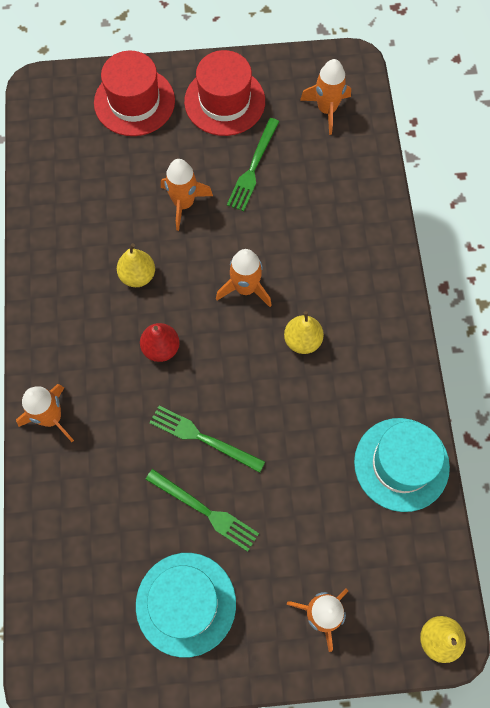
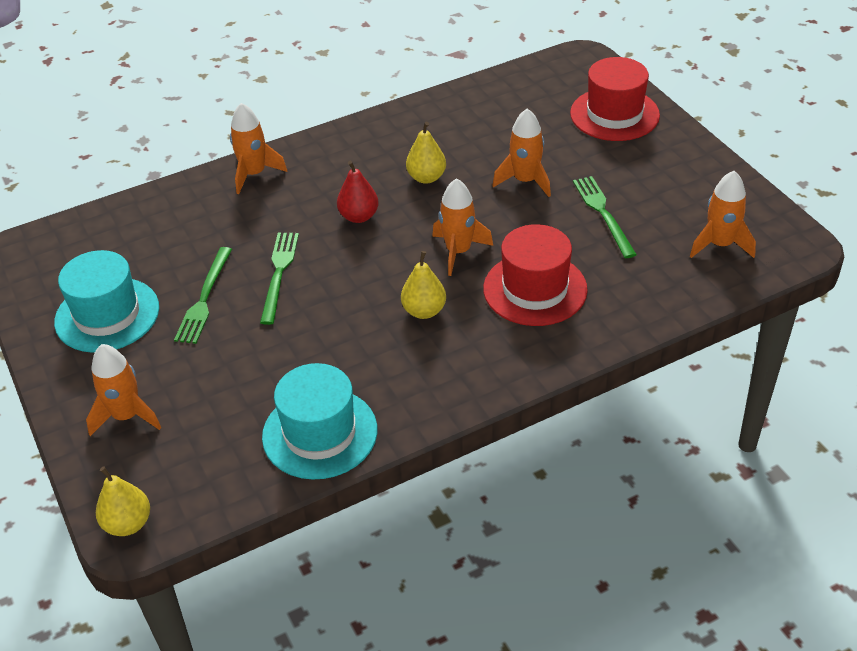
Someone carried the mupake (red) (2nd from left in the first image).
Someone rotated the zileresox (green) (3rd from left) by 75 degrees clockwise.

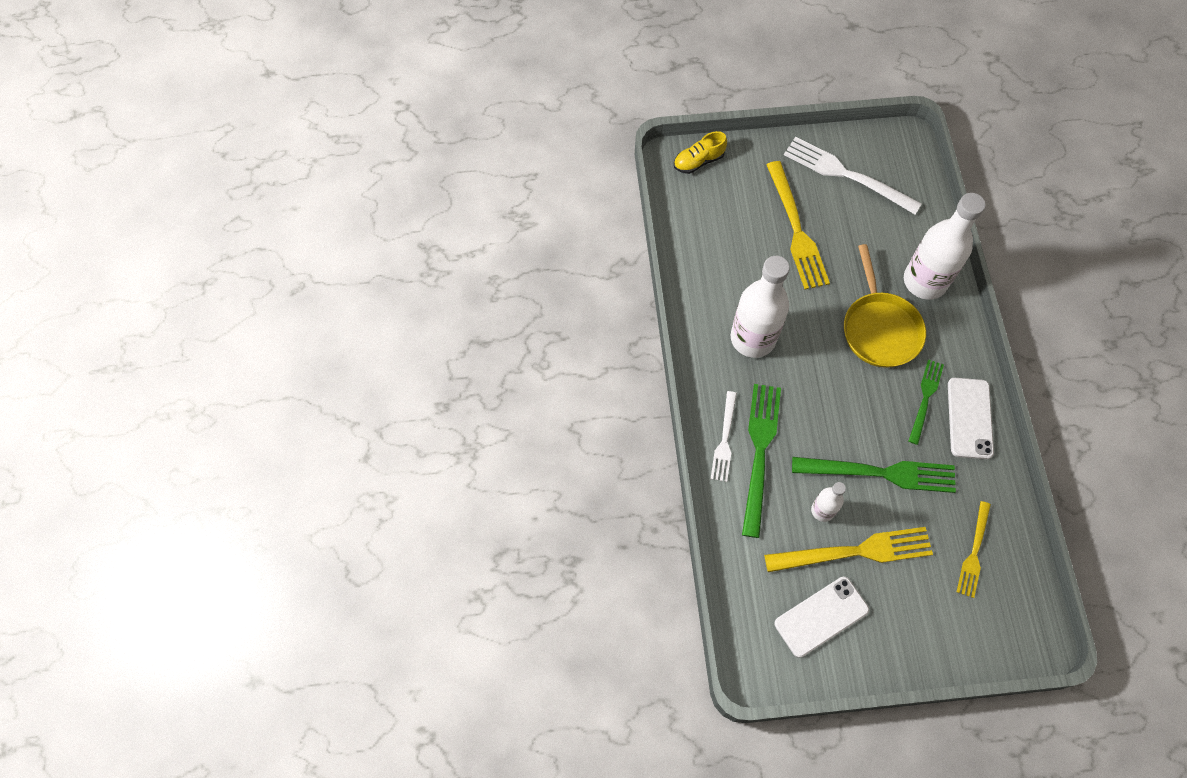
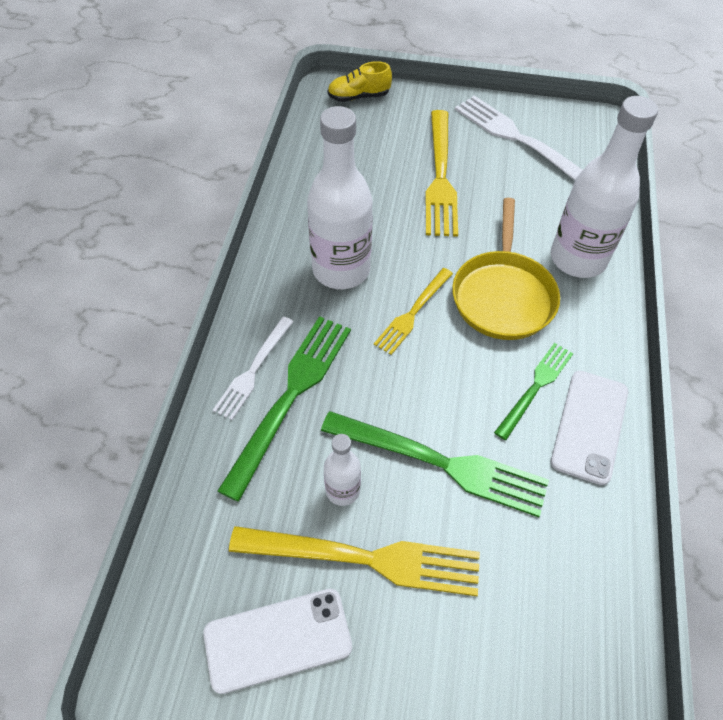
Someone carried the zileresox (yellow) (3rd from left in the first image).

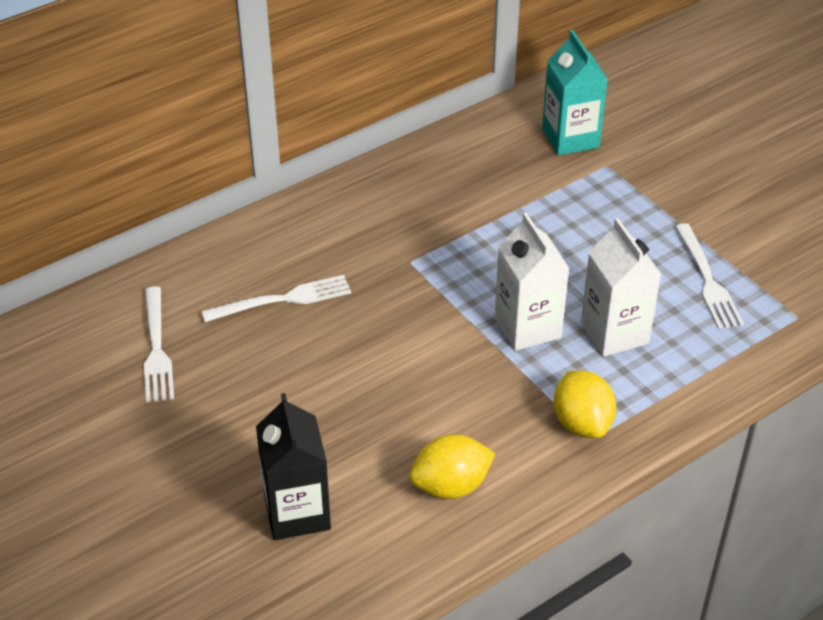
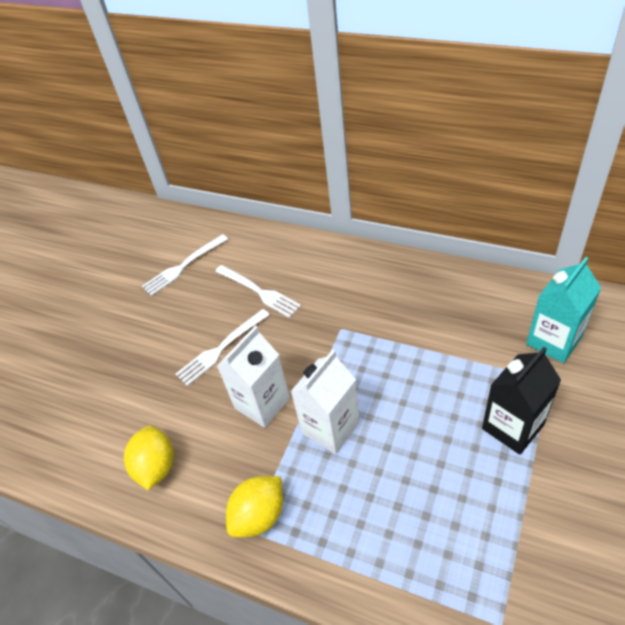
Someone rotated the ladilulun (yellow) (1st from left) by 45 degrees clockwise.
Someone carried the zileresox (white) (3rd from left in the first image).
Someone carried the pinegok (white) (2nd from left in the first image).
Someone carried the pinegok (black).

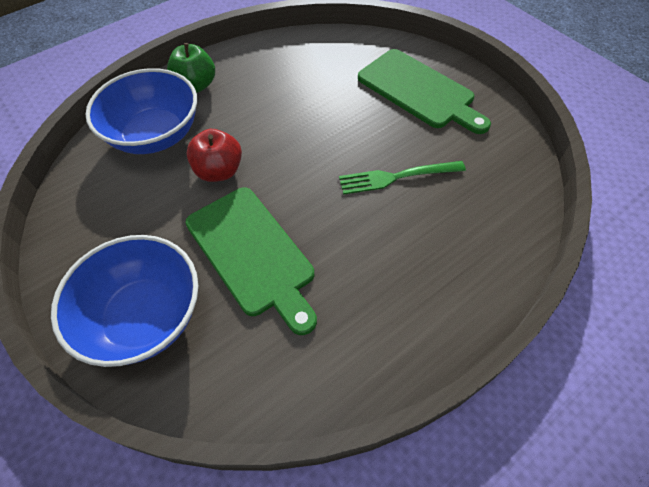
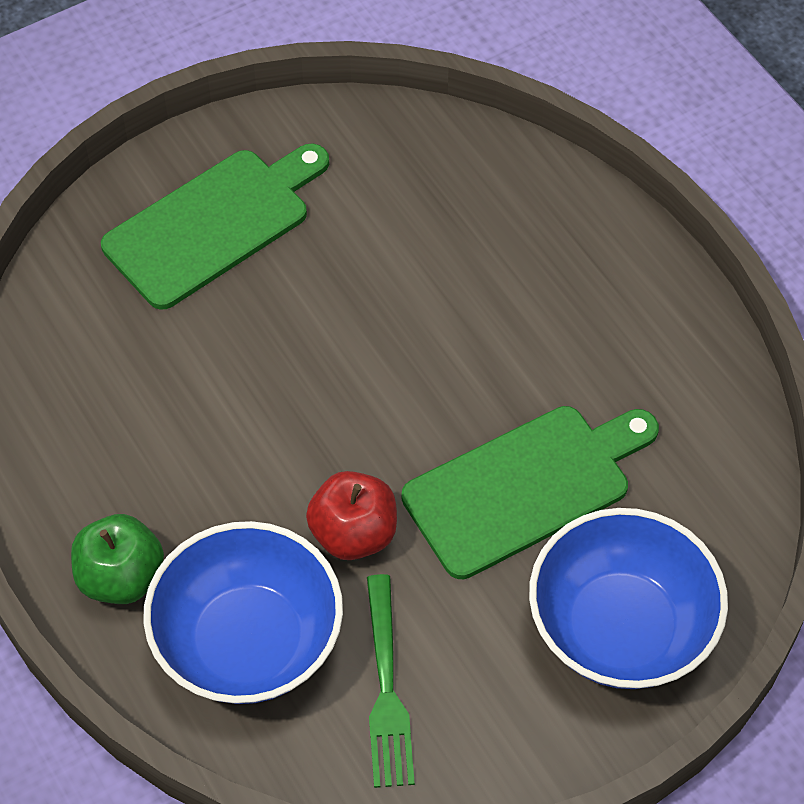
Someone carried the zileresox (green).

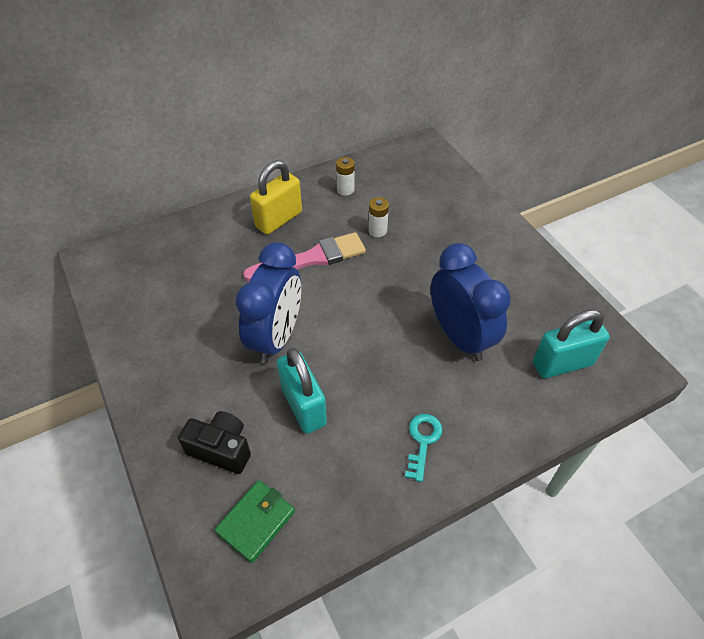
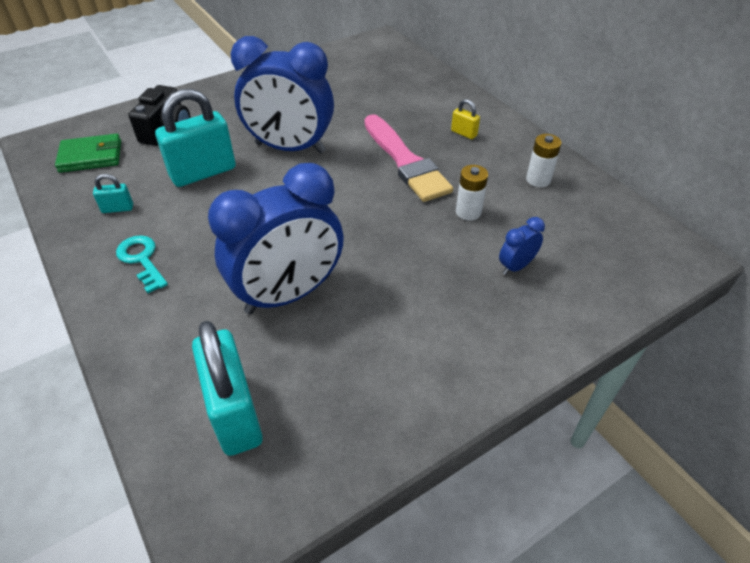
Someone rotated the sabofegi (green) by 45 degrees counterclockwise.
Someone put down the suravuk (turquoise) (1st from left).
Someone rotated the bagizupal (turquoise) by 135 degrees counterclockwise.
Someone scaled the suravuk (yellow) by 0.45.
Someone put down the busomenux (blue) (3rd from left).

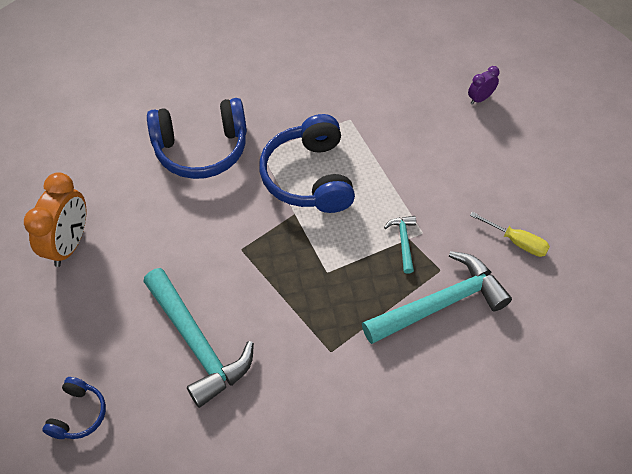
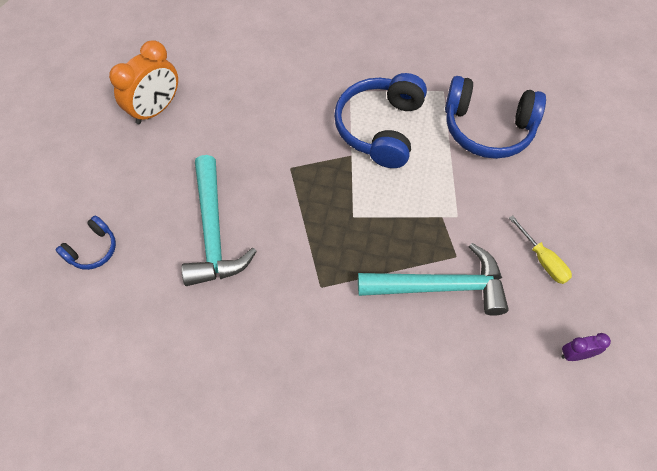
Someone carried the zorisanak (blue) (2nd from left in the first image).
Someone carried the busomenux (purple).
Someone took away the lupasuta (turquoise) (2nd from left).

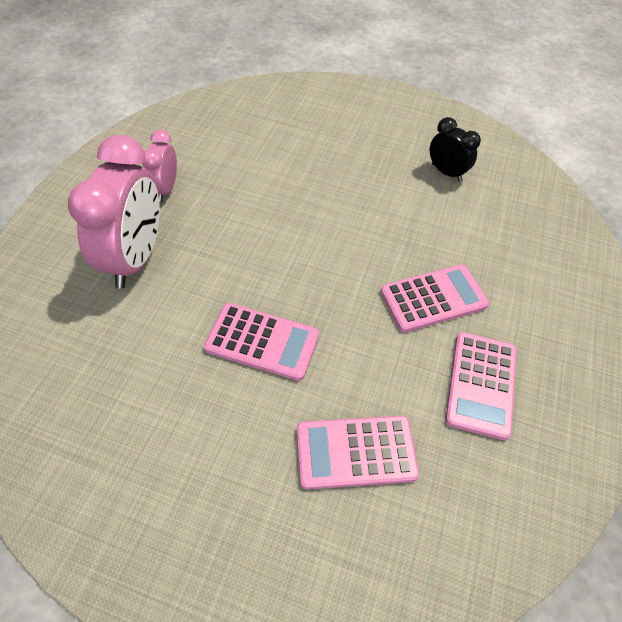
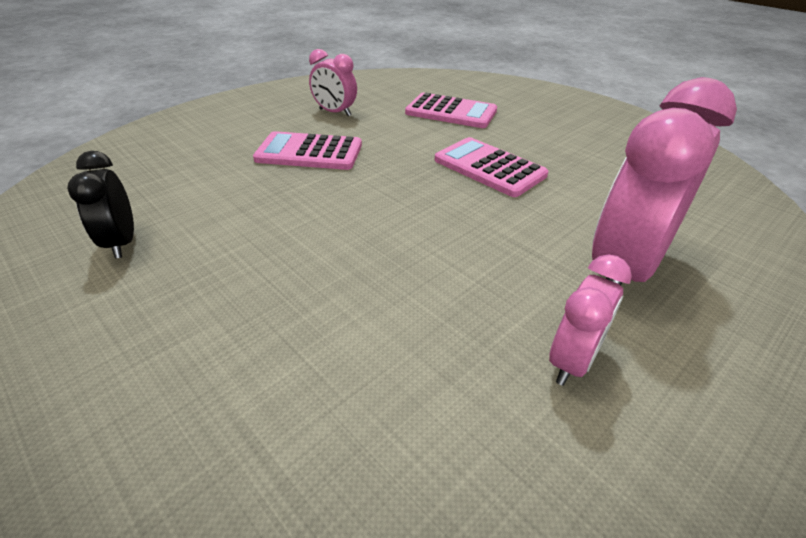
Someone swapped the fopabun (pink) (4th from left) for the busomenux (pink) (1st from left).

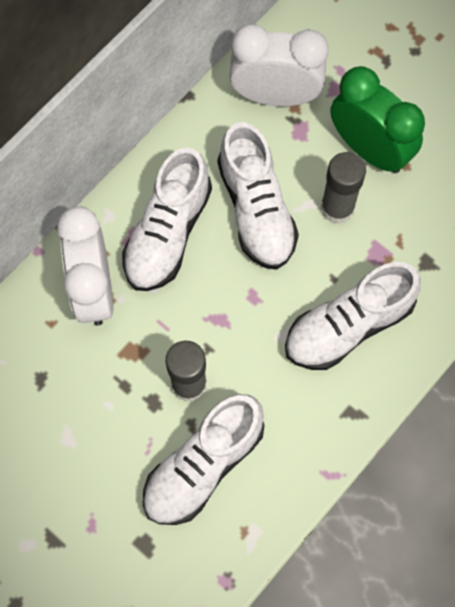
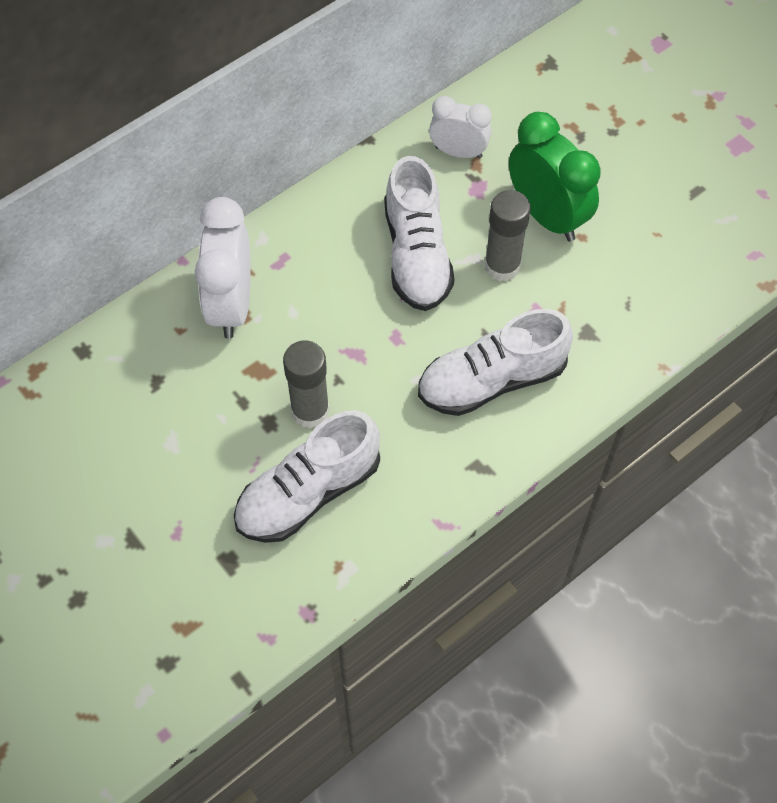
Someone scaled the busomenux (white) (2nd from left) by 0.62.
Someone took away the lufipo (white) (1st from left).

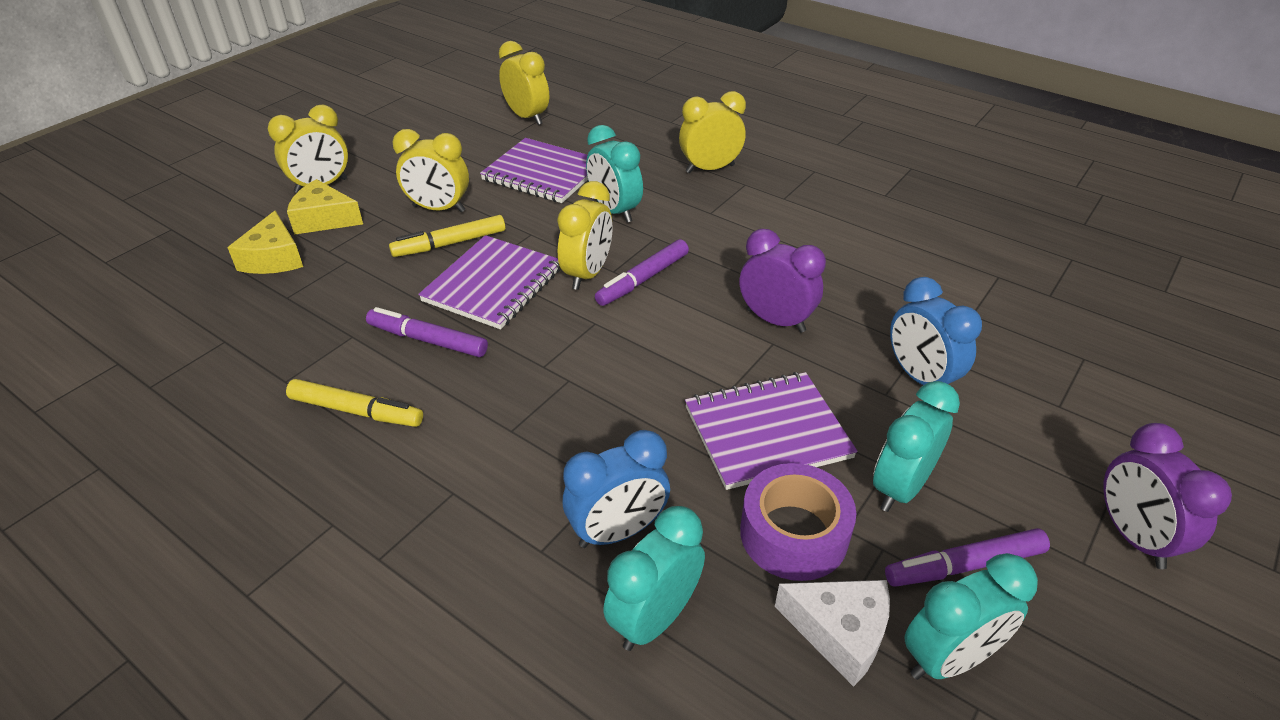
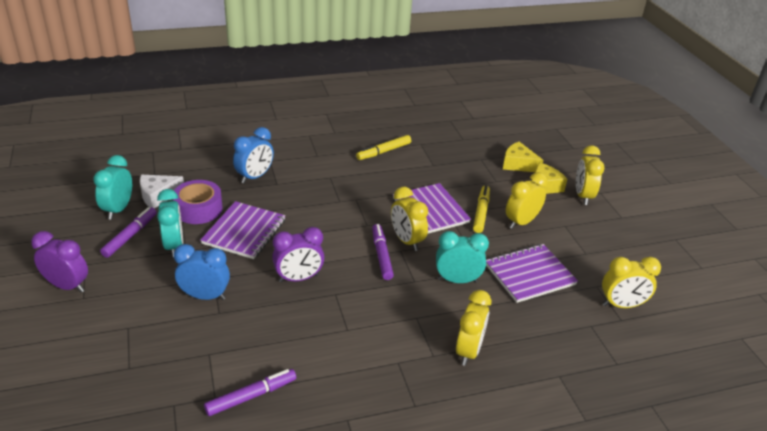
Someone carried the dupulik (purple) (1st from left in the first image).
Someone rotated the busomenux (blue) (1st from left in the first image) by 150 degrees counterclockwise.
Someone took away the busomenux (turquoise) (2nd from left).

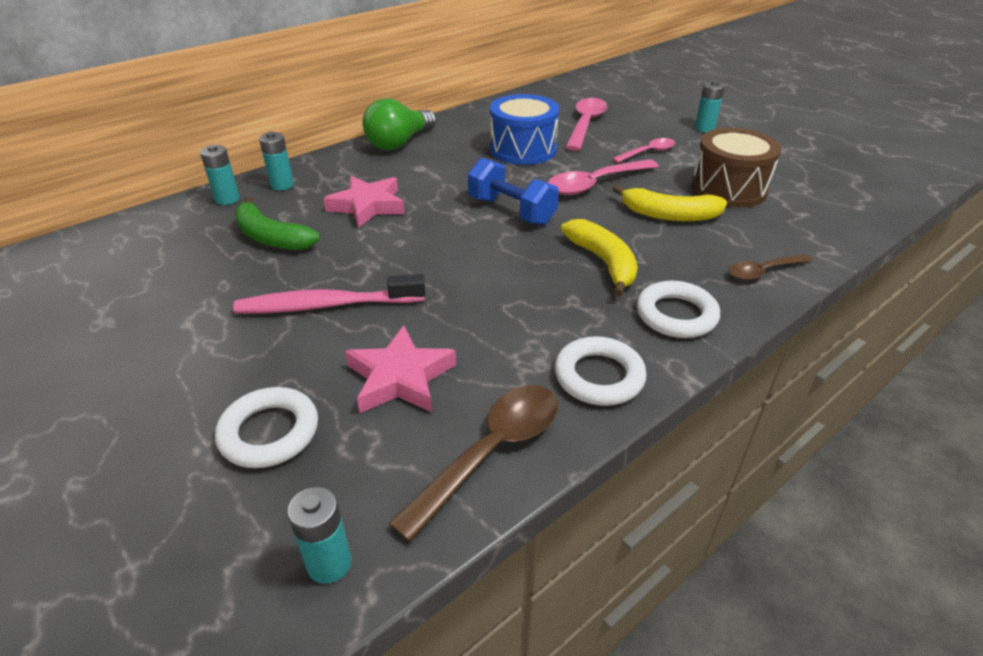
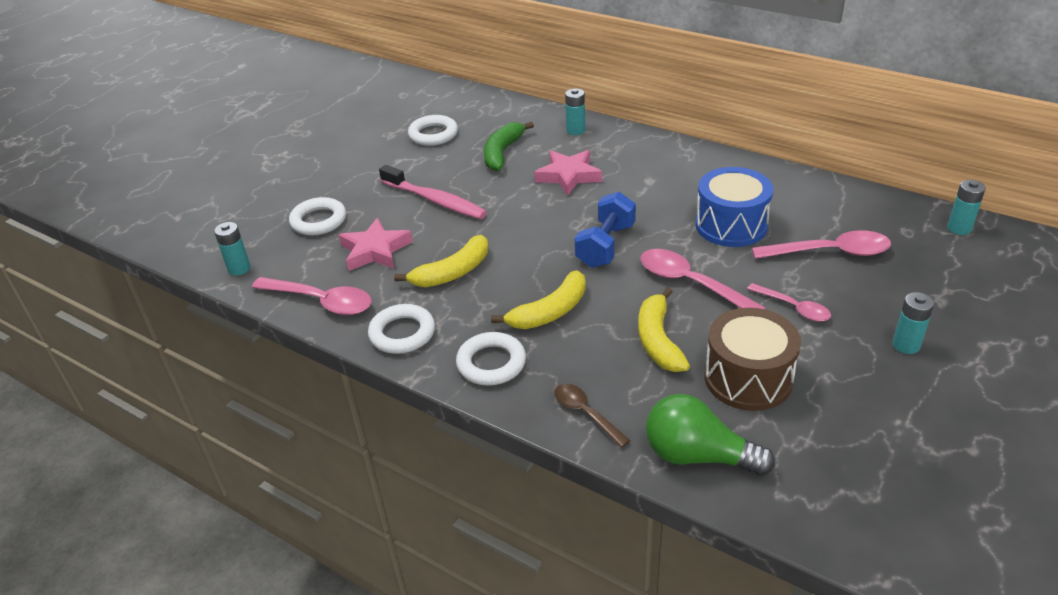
Someone repainted the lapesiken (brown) (1st from left), which became the lapesiken (pink) (1st from left).
Someone rotated the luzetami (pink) by 150 degrees clockwise.
Someone put down the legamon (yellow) (1st from left).
Someone put down the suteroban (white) (3rd from left).
Someone carried the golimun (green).
Someone carried the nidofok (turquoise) (1st from left in the first image).

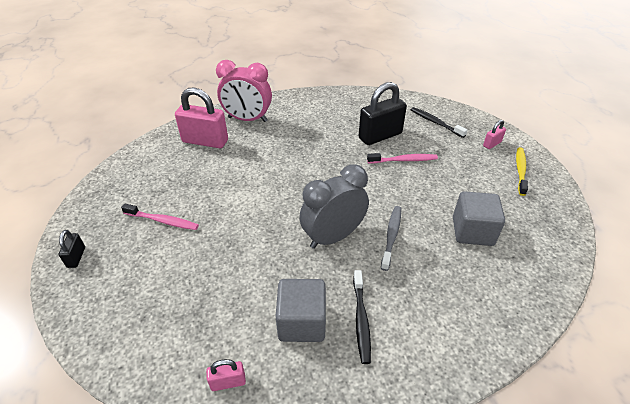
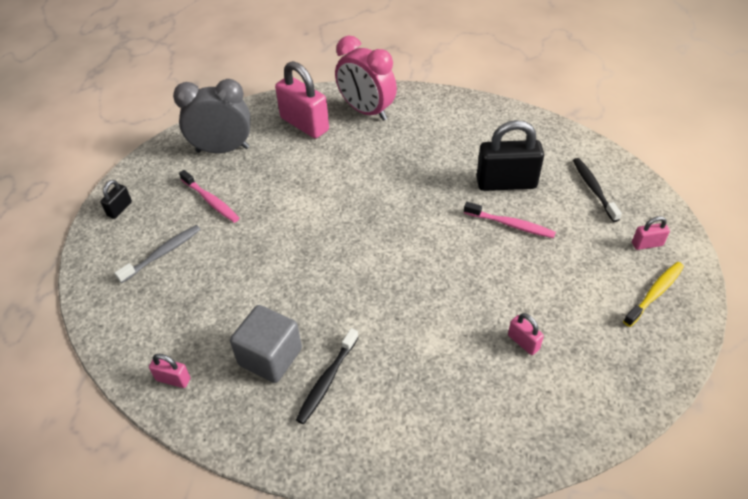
Someone carried the luzetami (grey).
Someone carried the busomenux (grey).
Someone swapped the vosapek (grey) (2nd from left) for the suravuk (pink) (3rd from left).

